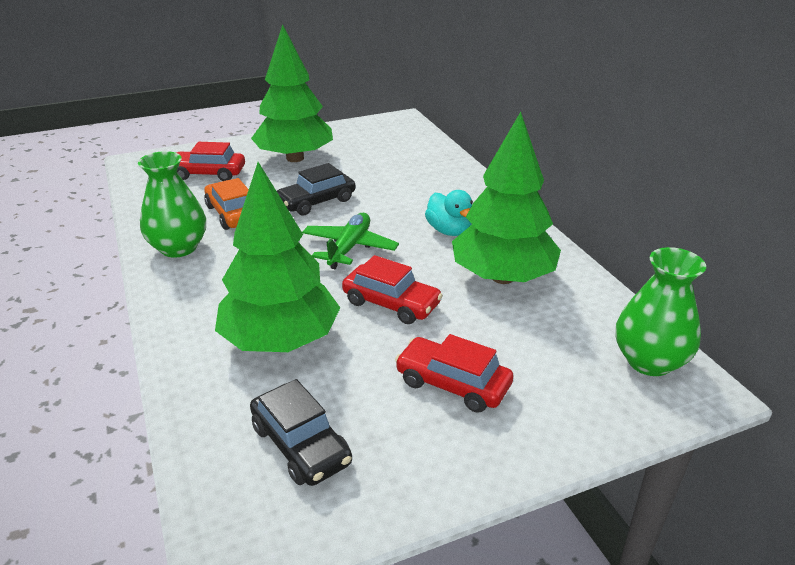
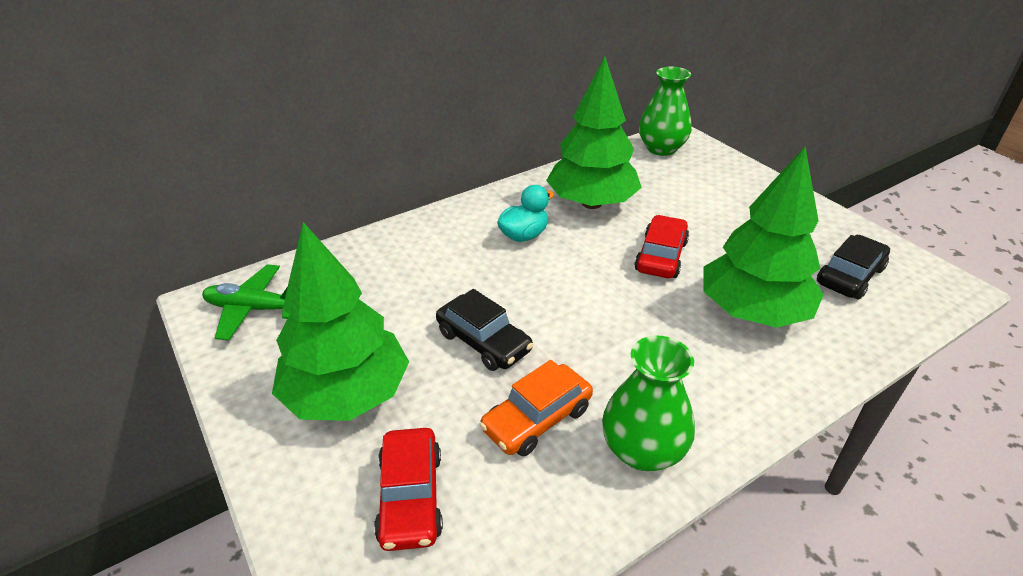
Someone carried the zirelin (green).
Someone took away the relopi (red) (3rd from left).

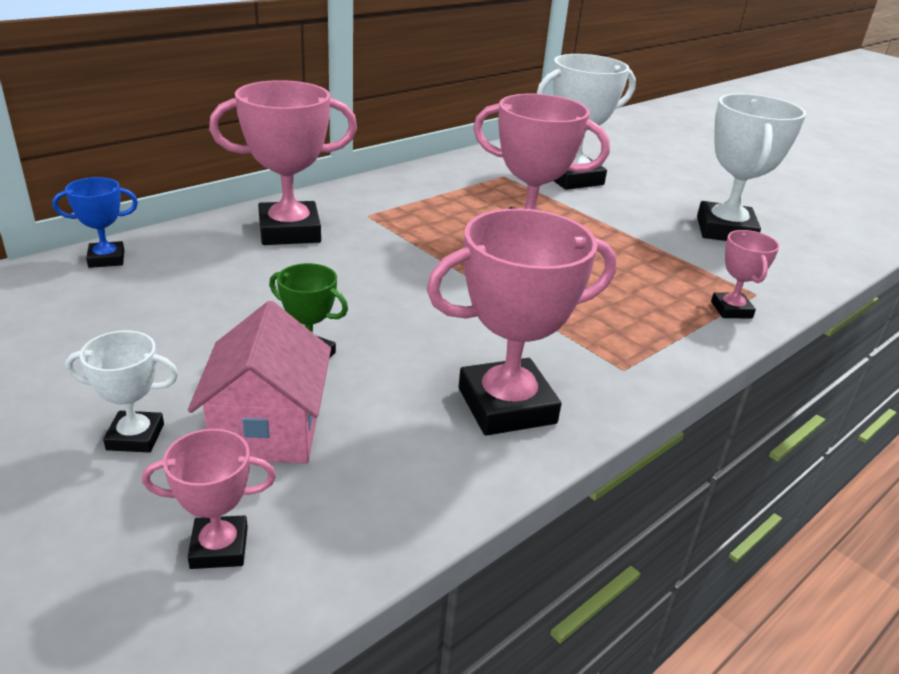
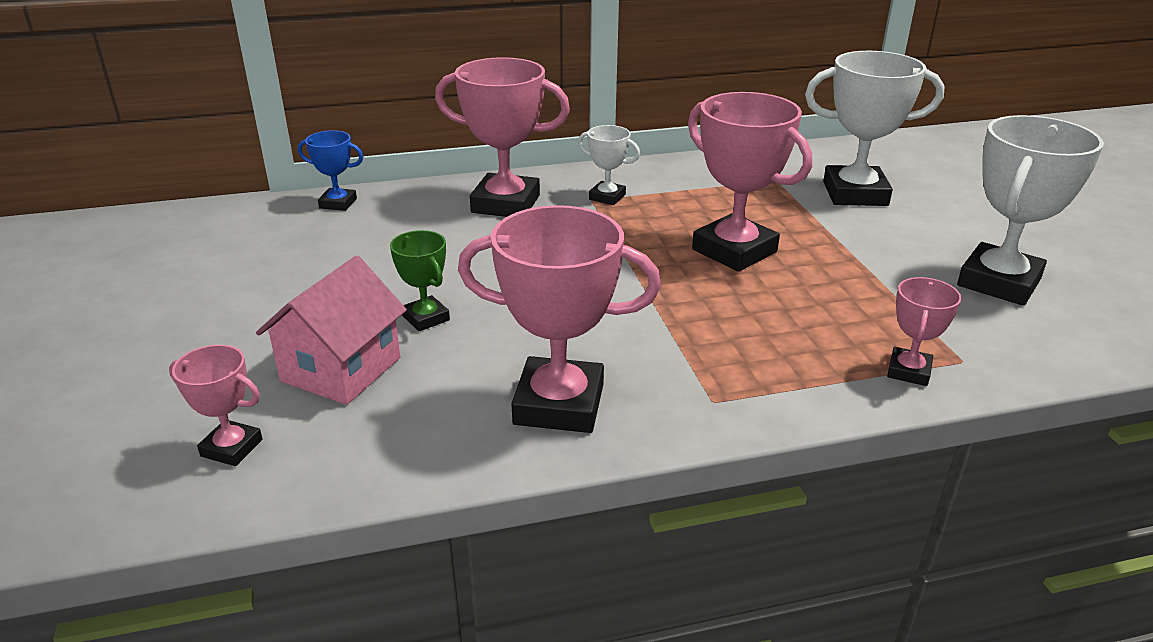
Someone carried the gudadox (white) (1st from left).

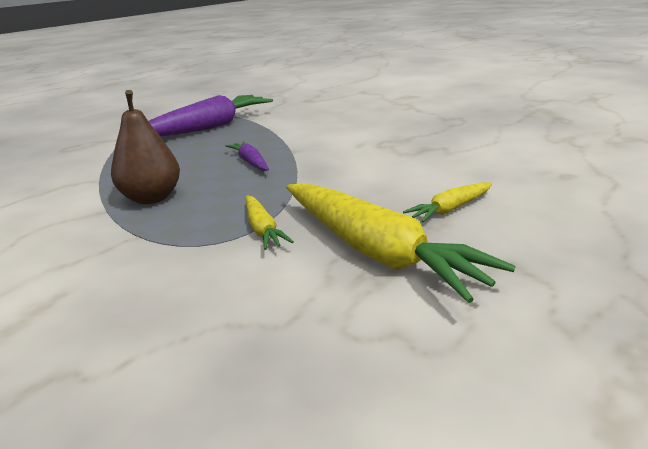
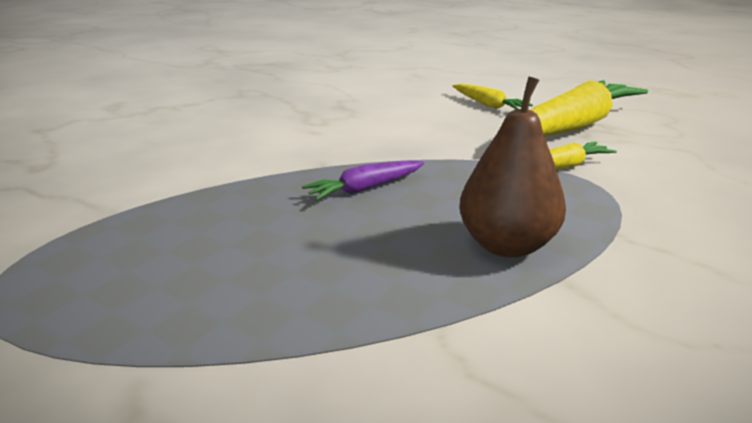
Someone took away the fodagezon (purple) (1st from left).

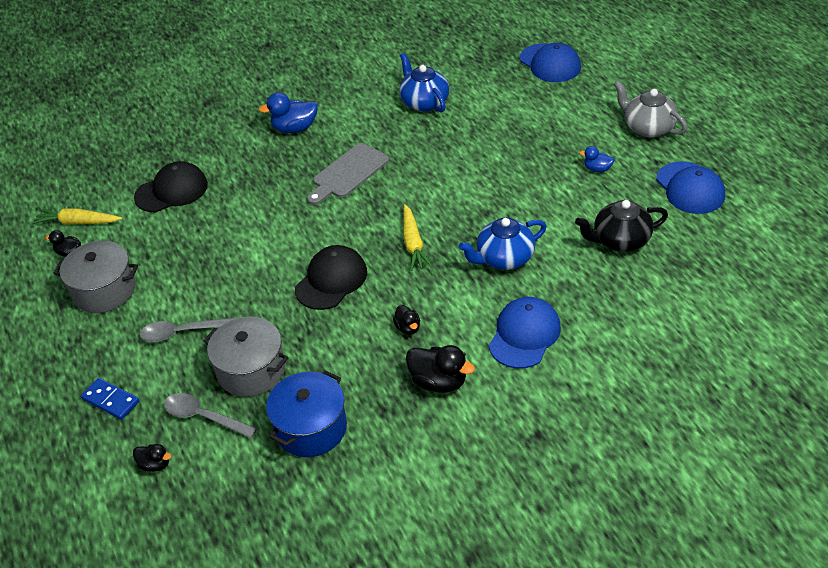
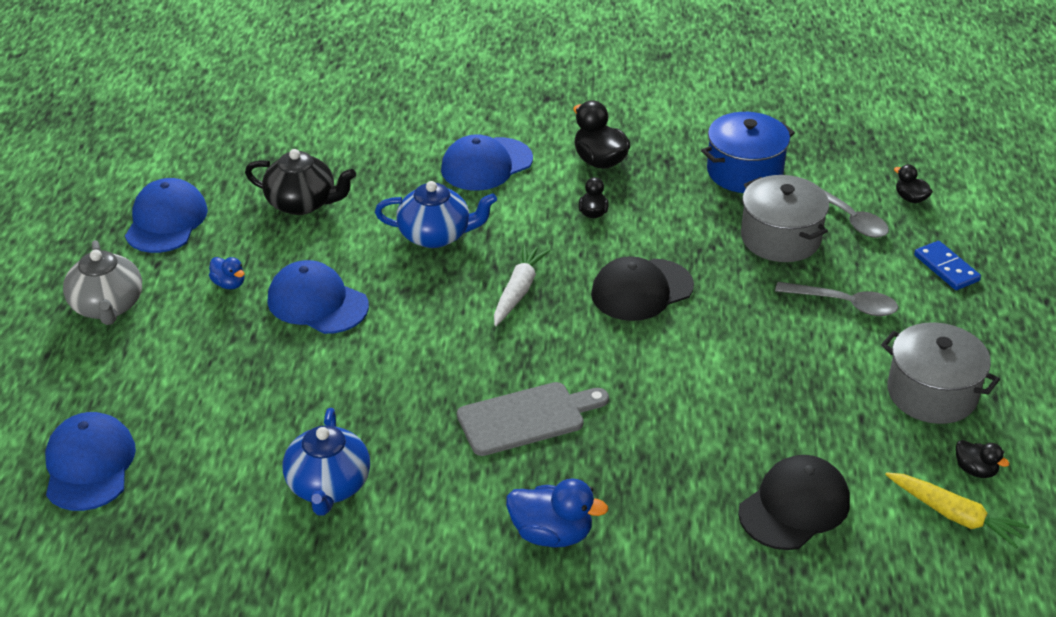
Someone put down the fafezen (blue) (3rd from left).
Someone repainted the fodagezon (yellow) (2nd from left), which became the fodagezon (white).
Someone rotated the fafezen (black) (1st from left in the first image) by 135 degrees clockwise.

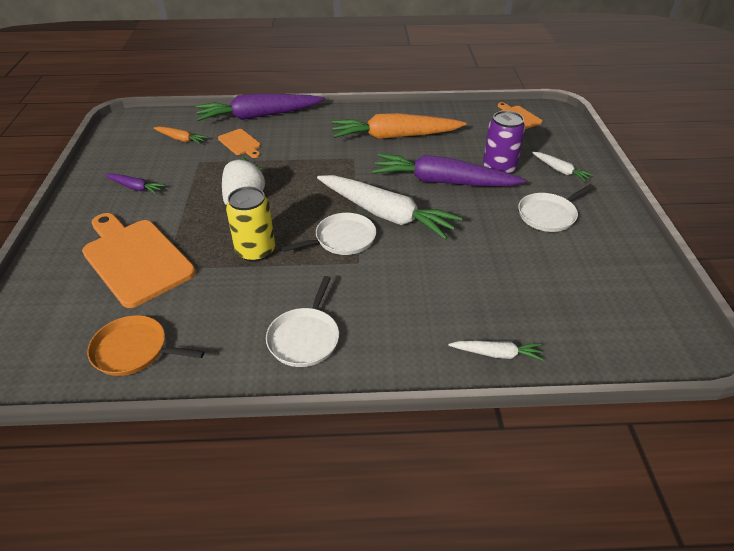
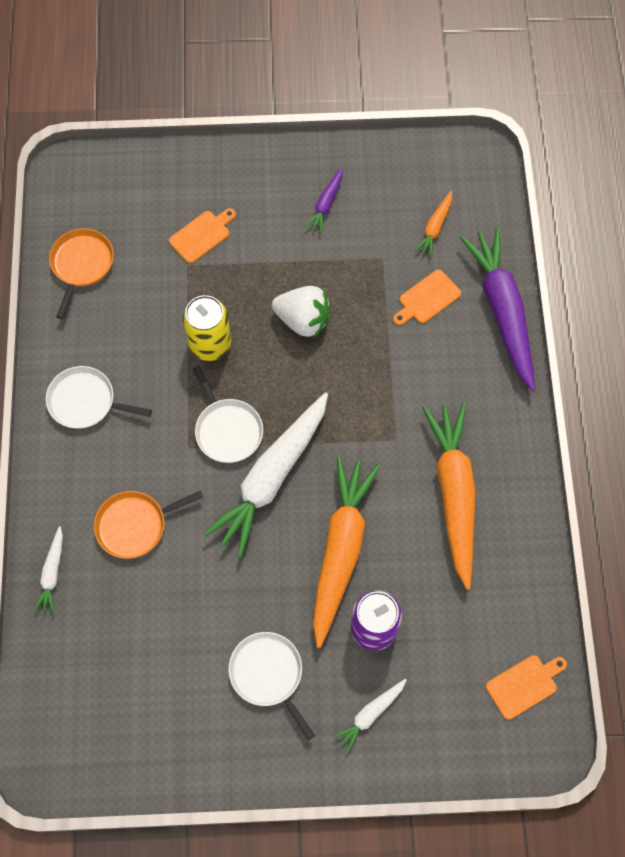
Someone put down the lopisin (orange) (2nd from left).
Someone scaled the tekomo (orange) (1st from left) by 0.48.
Someone repainted the fodagezon (purple) (3rd from left), which became the fodagezon (orange) (1st from left).

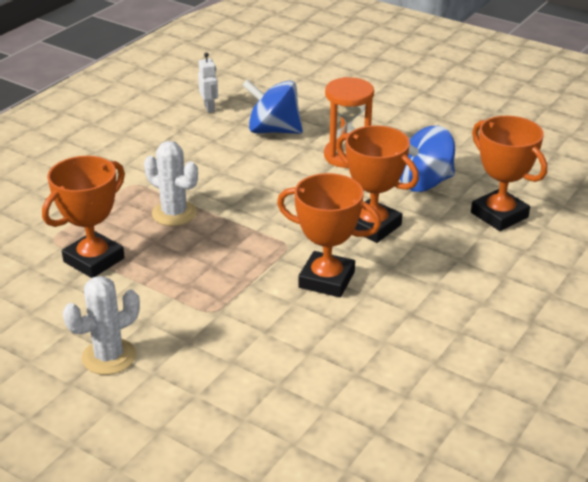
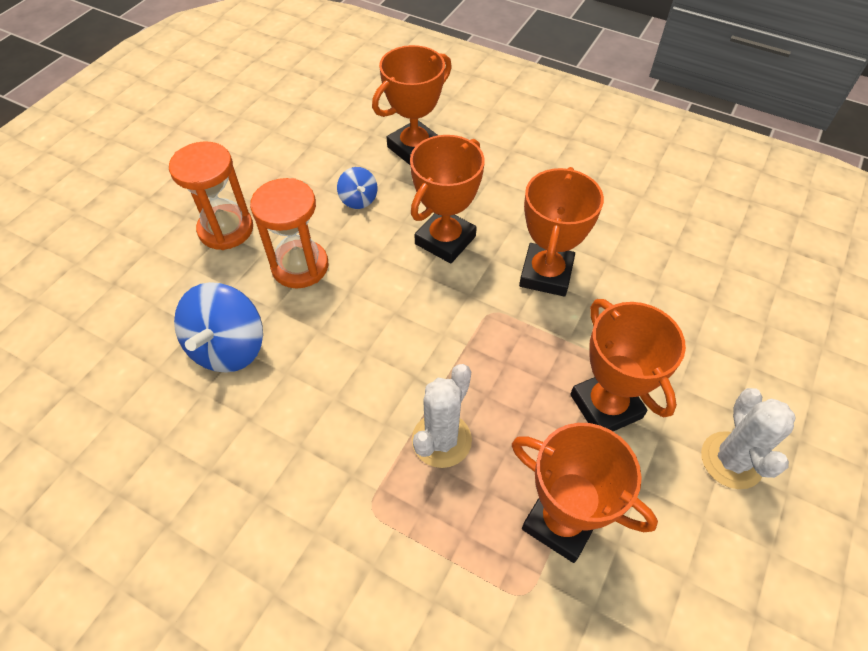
Someone put down the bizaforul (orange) (1st from left).
Someone scaled the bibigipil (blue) (2nd from left) by 0.53.
Someone put down the gudadox (orange) (5th from left).
Someone rotated the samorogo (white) (1st from left in the first image) by 45 degrees clockwise.
Someone took away the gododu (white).

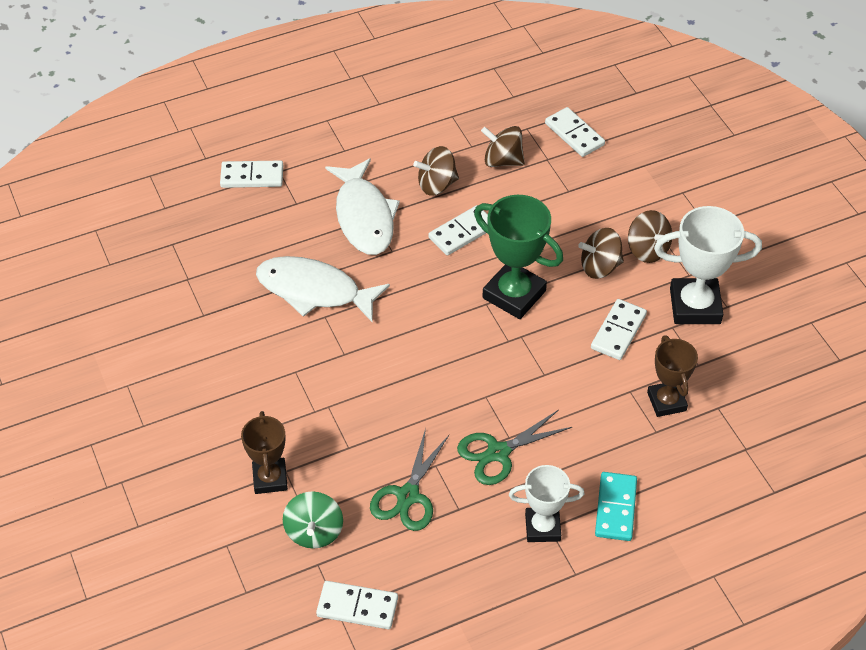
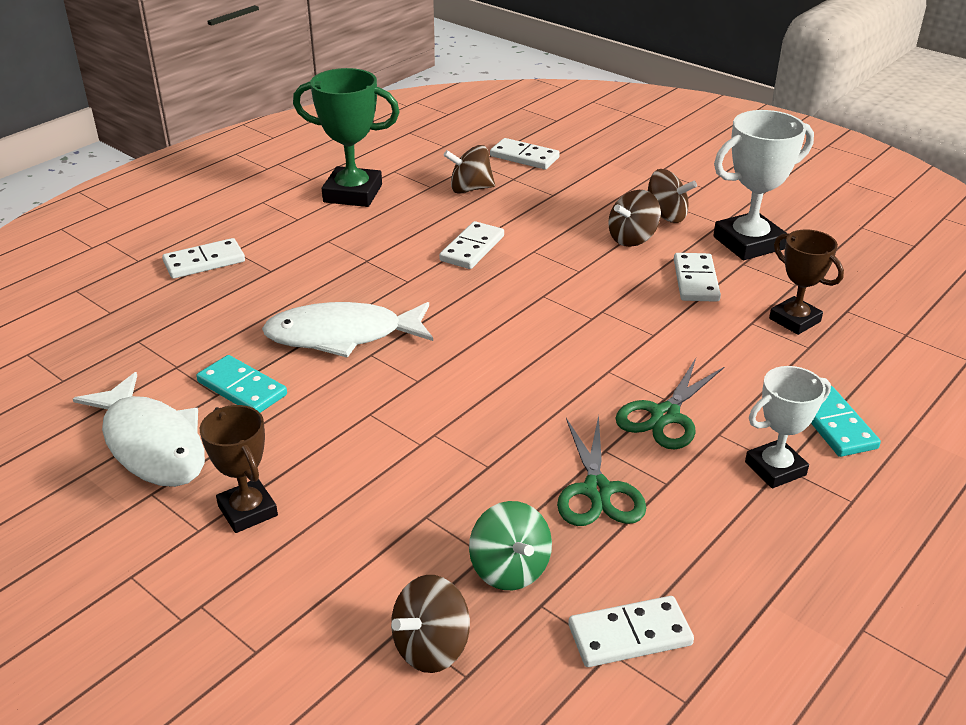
Someone carried the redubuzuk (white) (2nd from left in the first image).
Someone put down the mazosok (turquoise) (1st from left).
Someone carried the gudadox (brown) (1st from left).
Someone carried the gudadox (green).
Someone carried the bibigipil (brown) (1st from left).

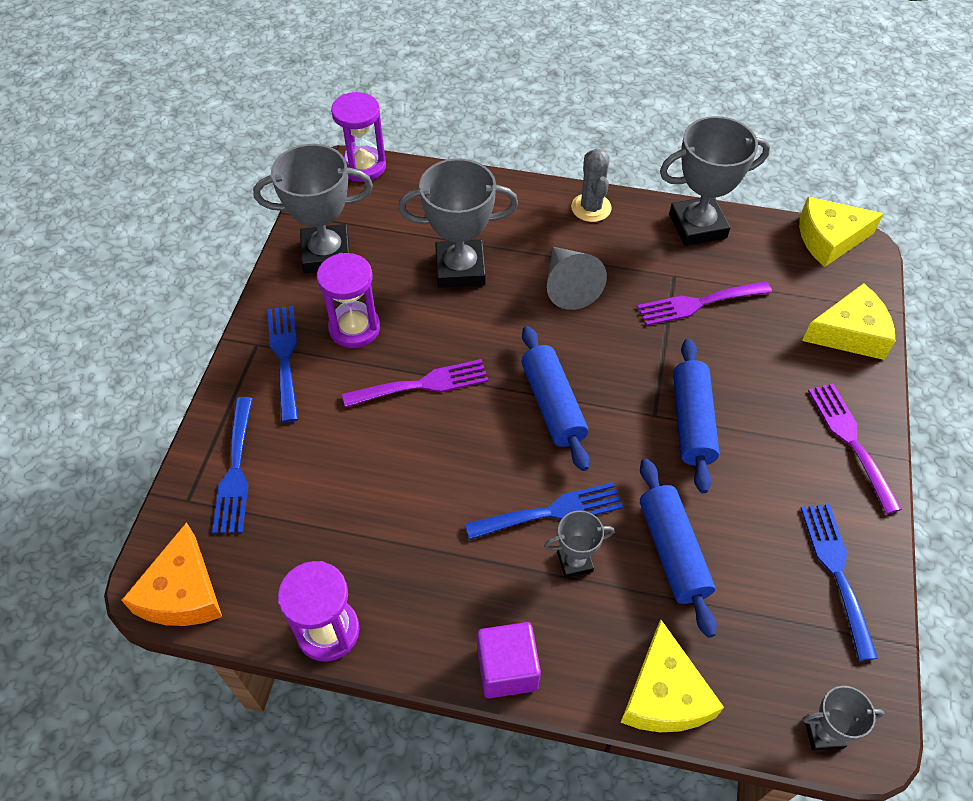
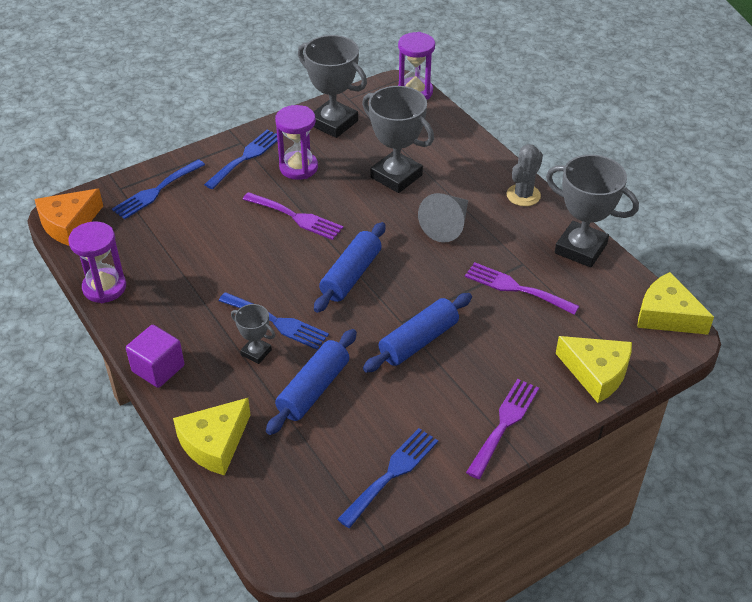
Someone took away the gudadox (grey) (5th from left).

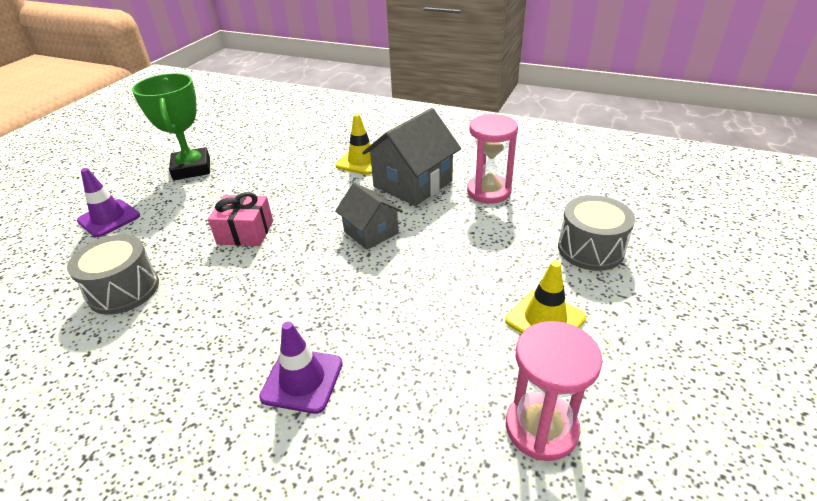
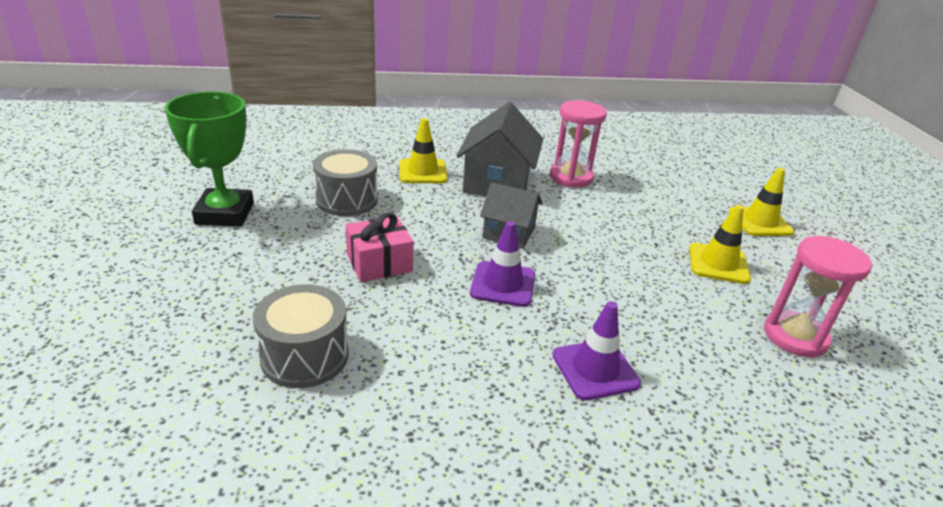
Someone rotated the gudadox (green) by 45 degrees clockwise.
Someone carried the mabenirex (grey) (2nd from left).
Someone carried the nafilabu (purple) (1st from left).
Someone put down the nafilabu (yellow) (3rd from left).

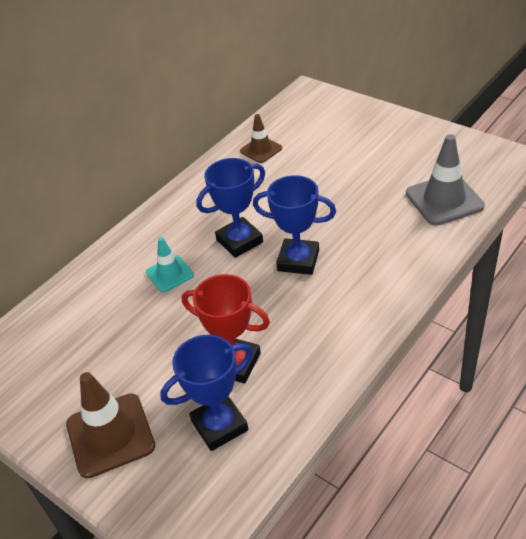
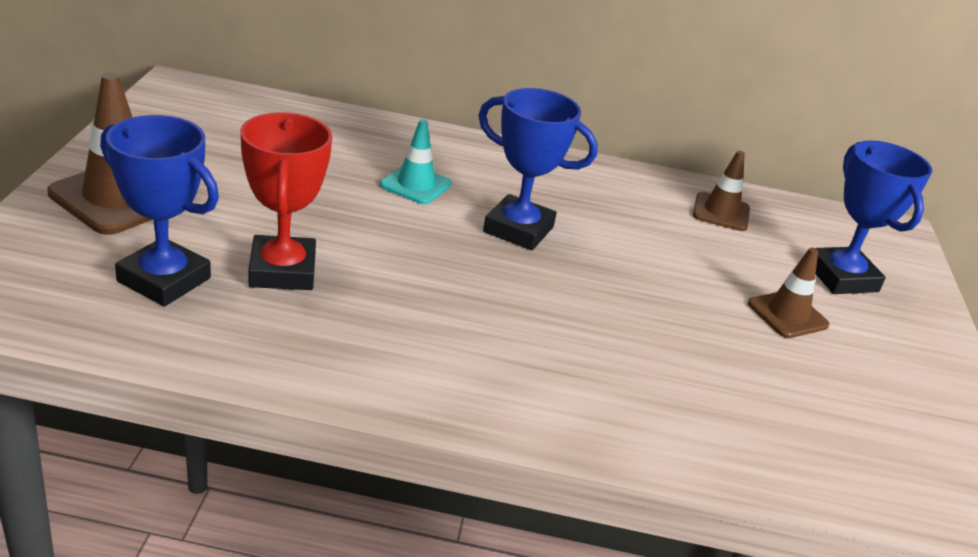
Someone put down the nafilabu (brown) (3rd from left).
Someone carried the gudadox (blue) (3rd from left).
Someone took away the nafilabu (grey).

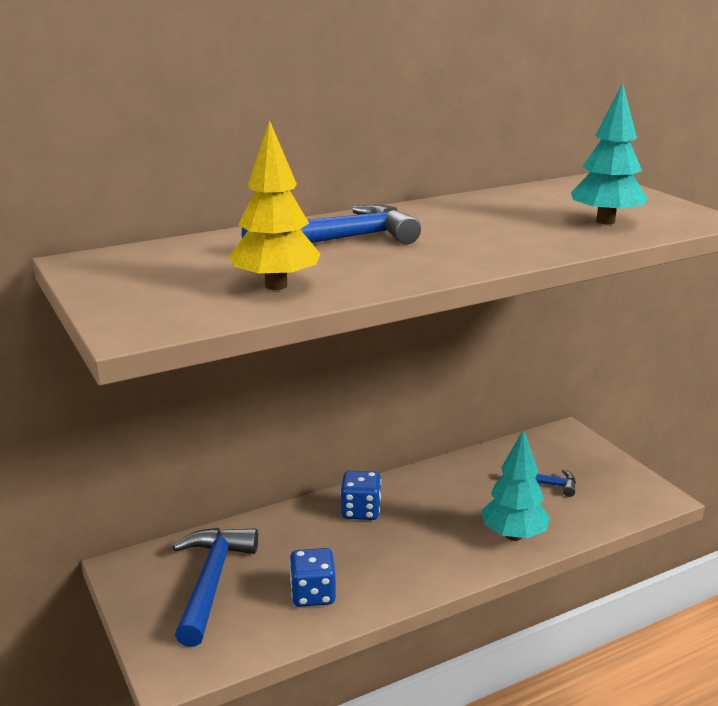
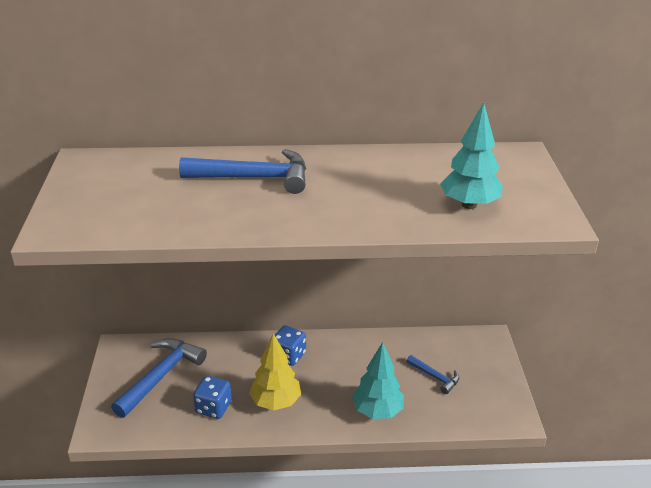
Someone carried the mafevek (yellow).

